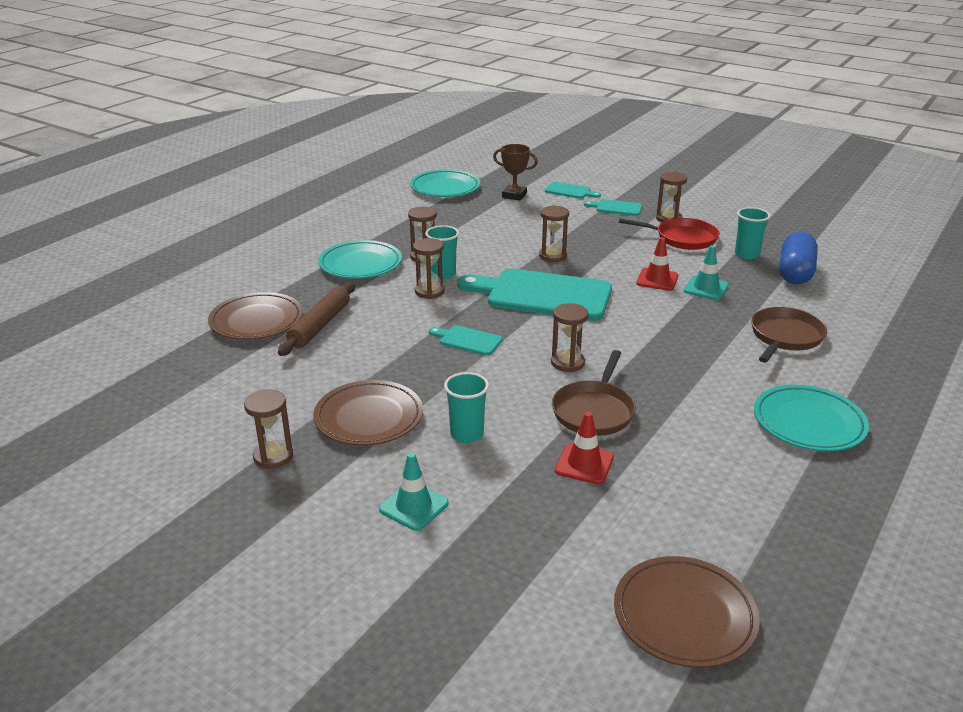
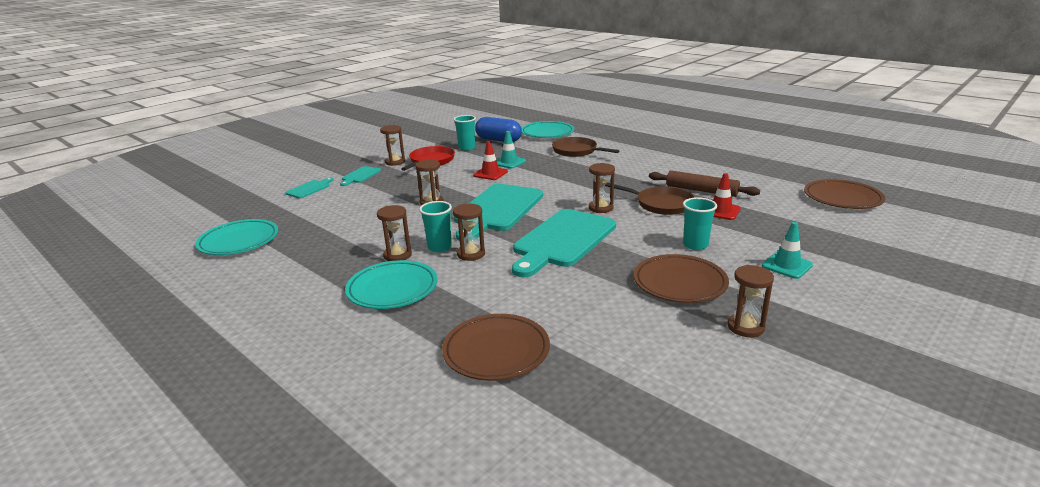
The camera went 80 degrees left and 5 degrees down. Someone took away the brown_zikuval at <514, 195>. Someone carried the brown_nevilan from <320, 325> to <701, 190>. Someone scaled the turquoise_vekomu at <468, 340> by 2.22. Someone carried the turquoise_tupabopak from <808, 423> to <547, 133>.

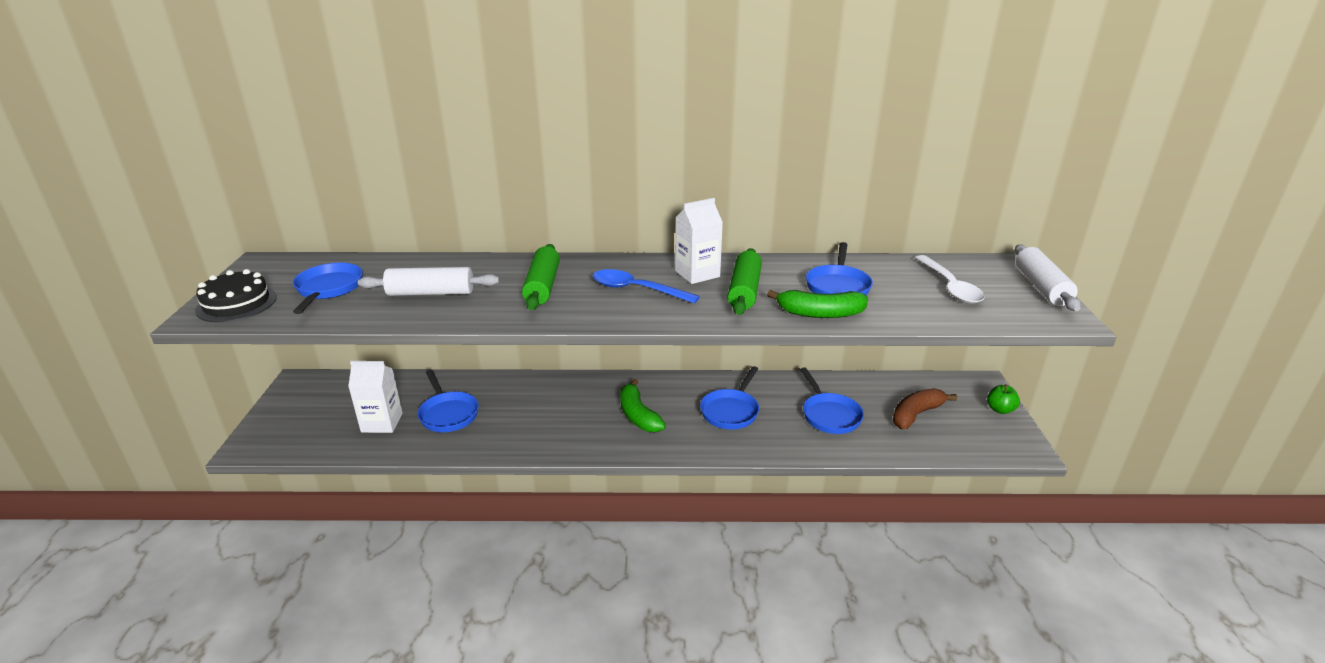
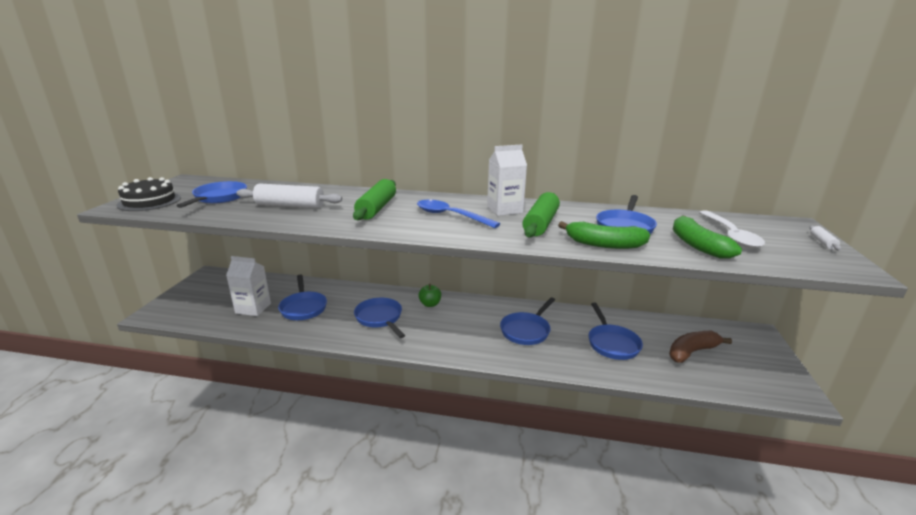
The camera went 10 degrees right and 5 degrees down. Someone scaled the white_nevilan at <1041, 287> by 0.46. Someone carried the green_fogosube from <638, 415> to <697, 245>. Someone carried the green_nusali from <1000, 409> to <430, 304>. Someone put down the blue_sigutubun at <380, 318>.

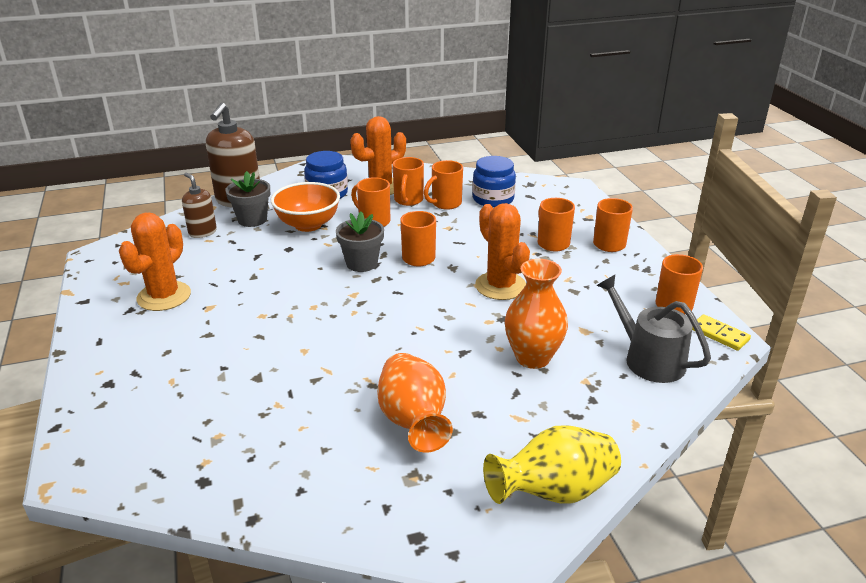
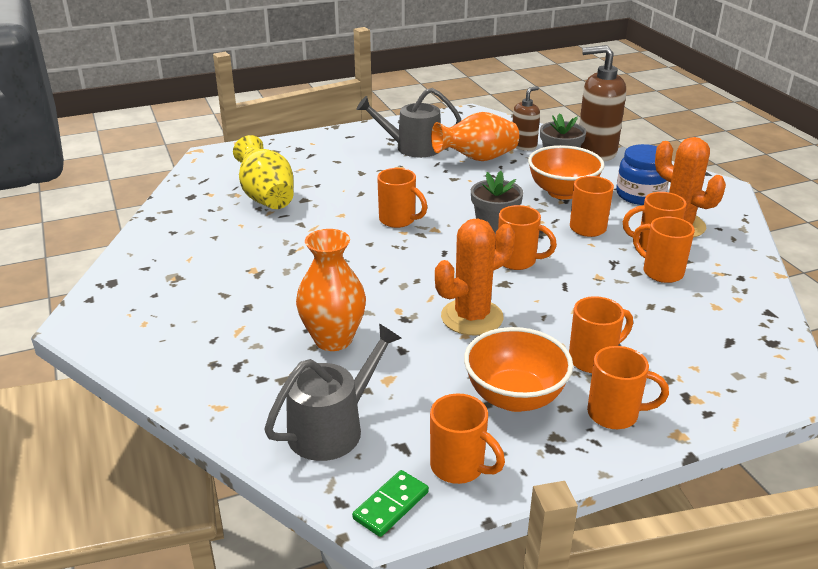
The camera went 85 degrees right and 0 degrees up. Someone took away the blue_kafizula at <493, 199>. Someone swapped the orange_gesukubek at <164, 296> for the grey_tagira at <413, 147>. Someone repainted the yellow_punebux at <719, 334>, which became the green_punebux at <391, 505>. Someone carried the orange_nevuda from <413, 422> to <477, 159>. Someone carried the yellow_nevuda from <553, 492> to <266, 197>. Someone put down the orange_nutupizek at <398, 220>. Someone put down the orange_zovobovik at <514, 397>.

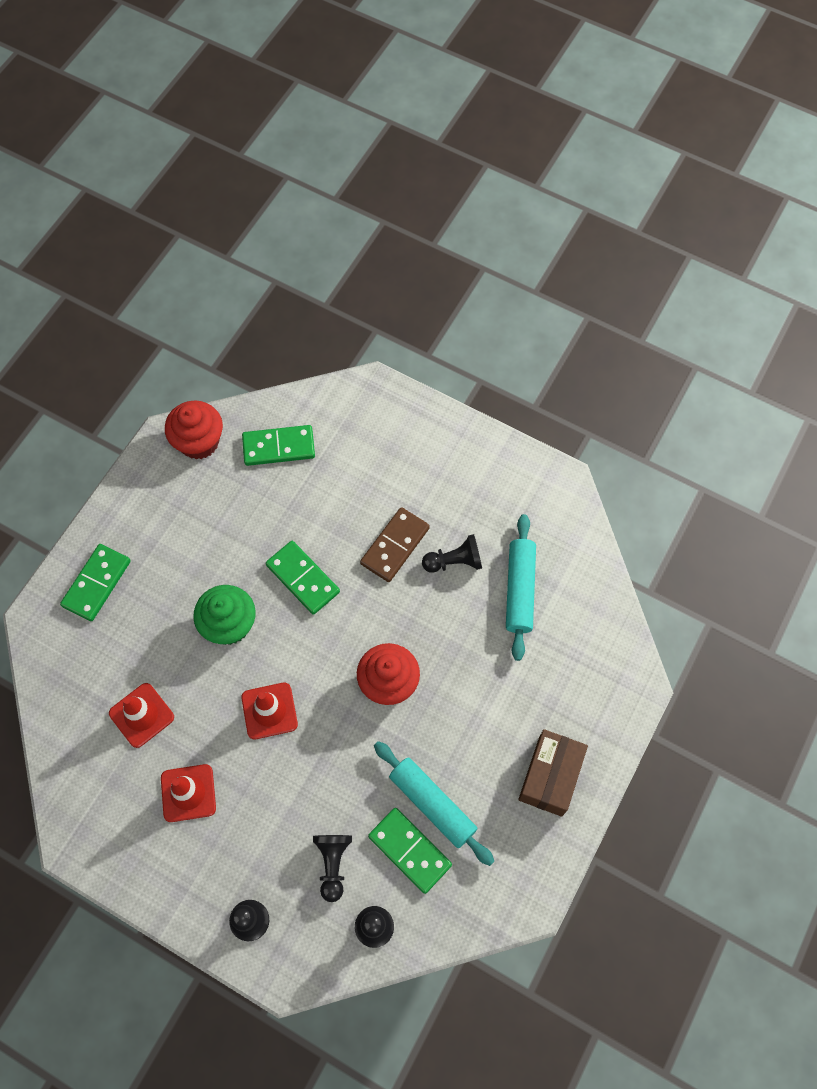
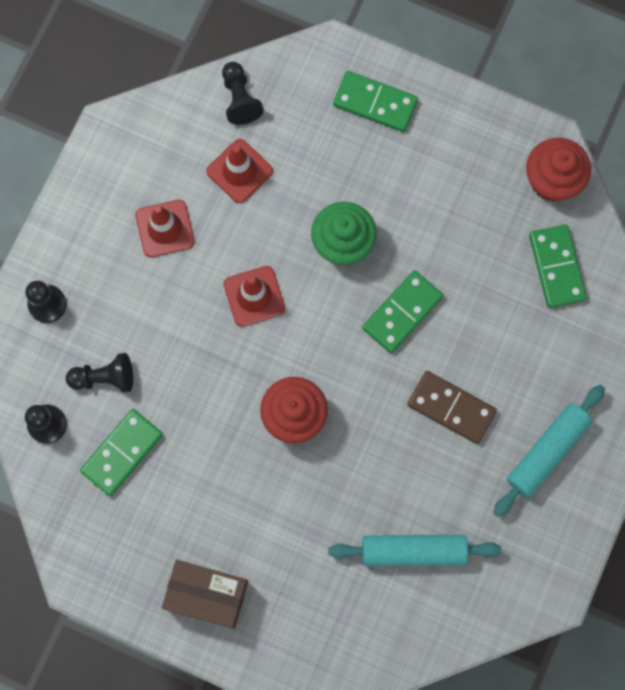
The camera went 85 degrees right and 10 degrees up. Someone carried the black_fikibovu from <454, 561> to <240, 99>. Someone carried the turquoise_nevilan from <432, 804> to <547, 452>.

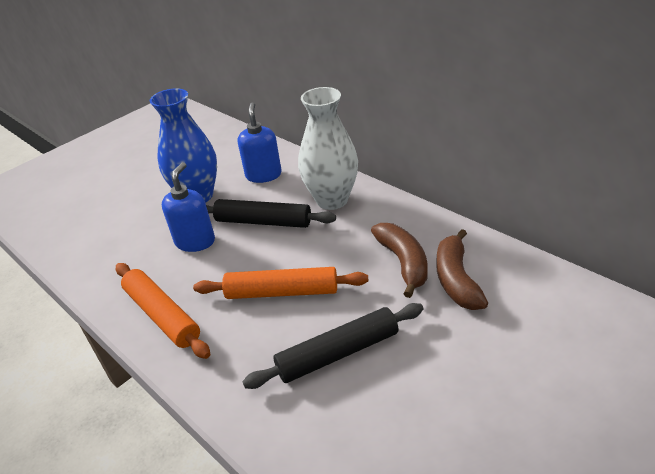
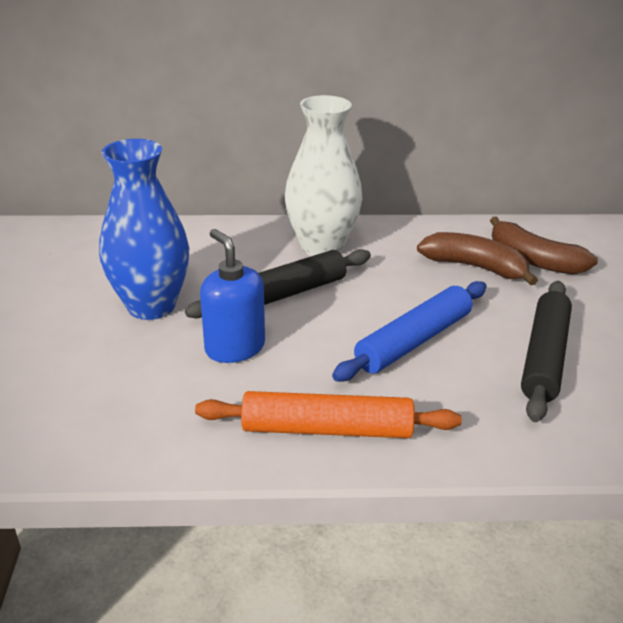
The camera went 50 degrees left and 5 degrees down. Someone took away the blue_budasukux at <263, 175>. Someone repainted the orange_nevilan at <282, 292>, which became the blue_nevilan at <414, 341>.

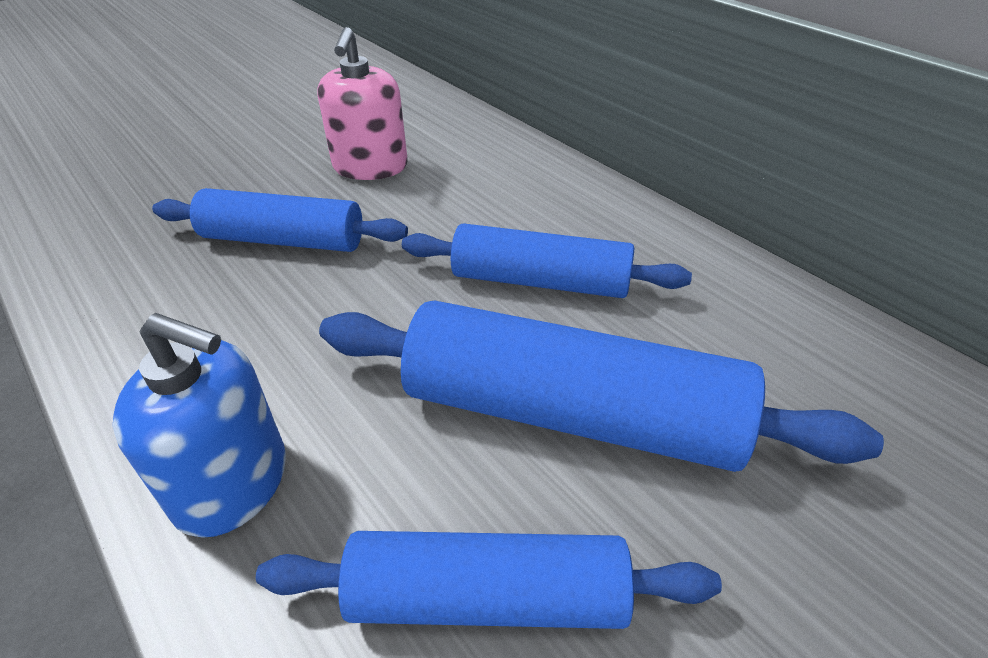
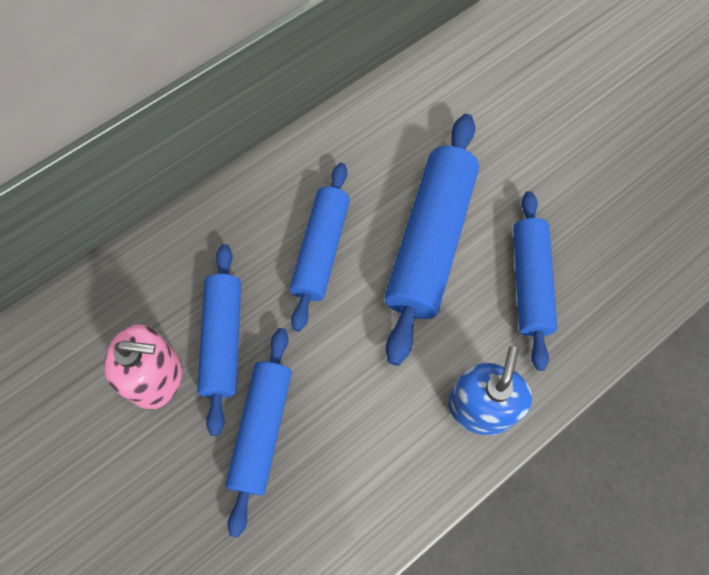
The camera went 90 degrees left and 25 degrees up. Someone put down the blue_nevilan at <223, 340>.

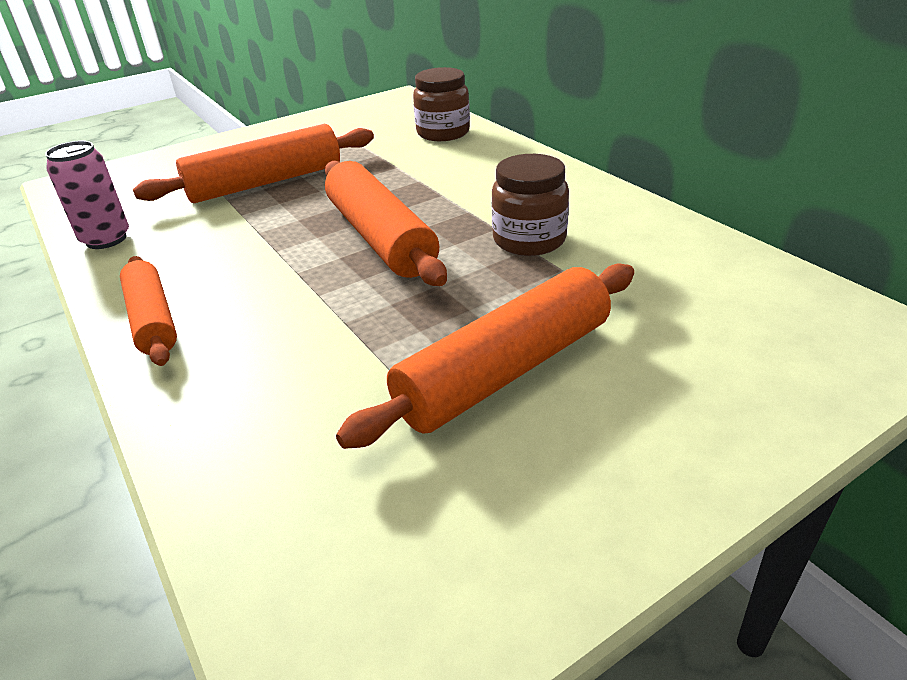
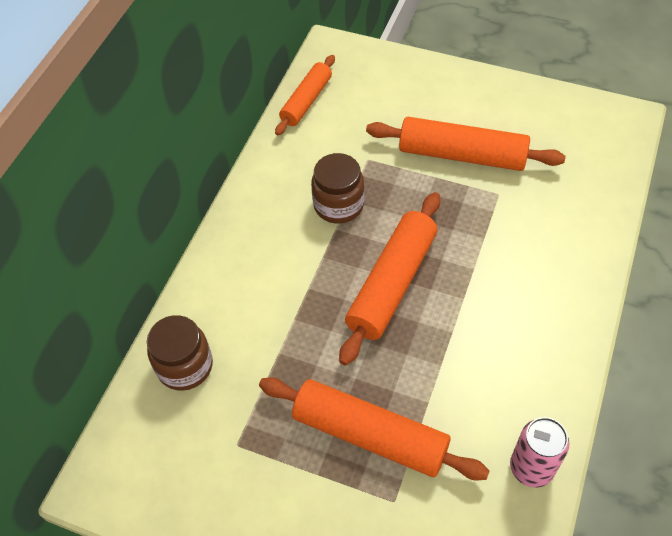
The camera went 125 degrees left and 20 degrees up. Someone carried the orange_nevilan from <152, 320> to <306, 101>.

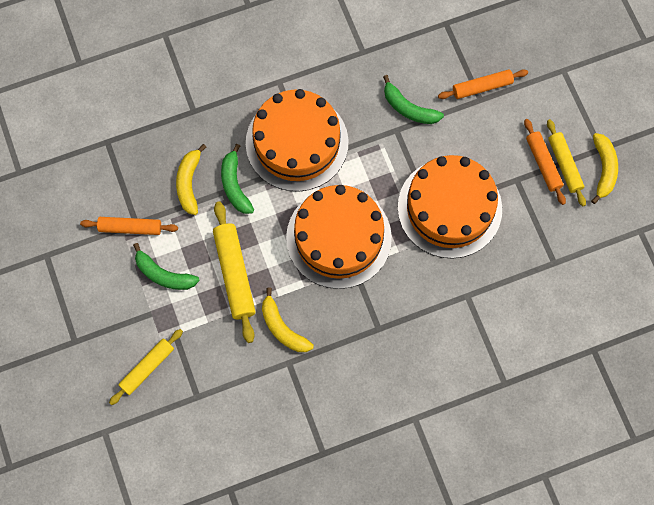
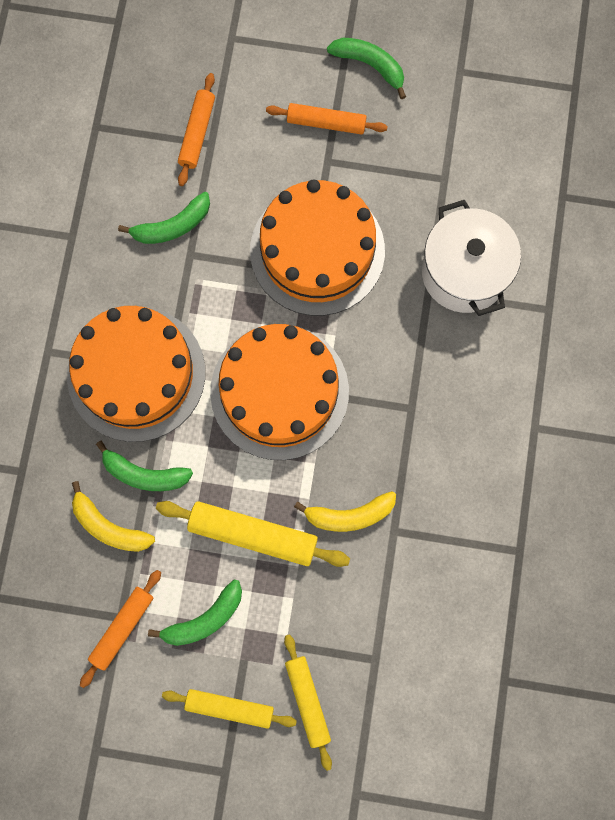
The camera went 60 degrees left and 5 degrees up. Someone carried the yellow_nevilan from <564, 165> to <229, 707>. Someone repainted the yellow_fogosube at <603, 169>, which became the green_fogosube at <370, 65>. Someone put down the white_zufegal at <464, 272>.

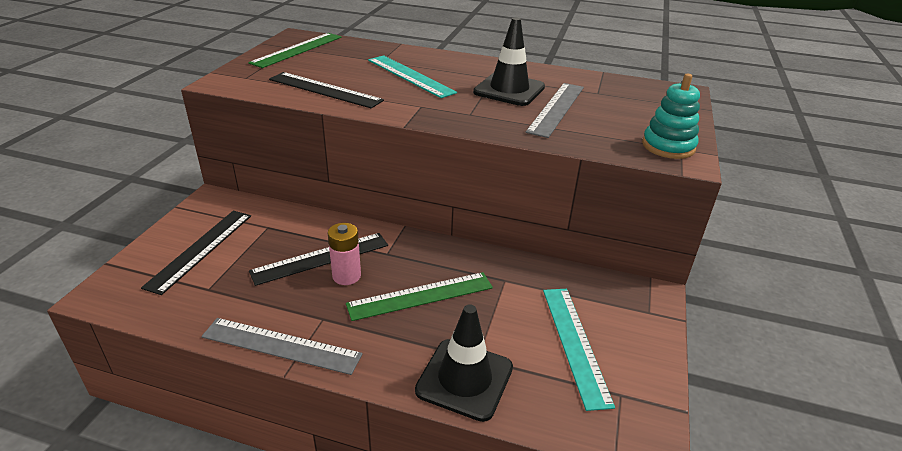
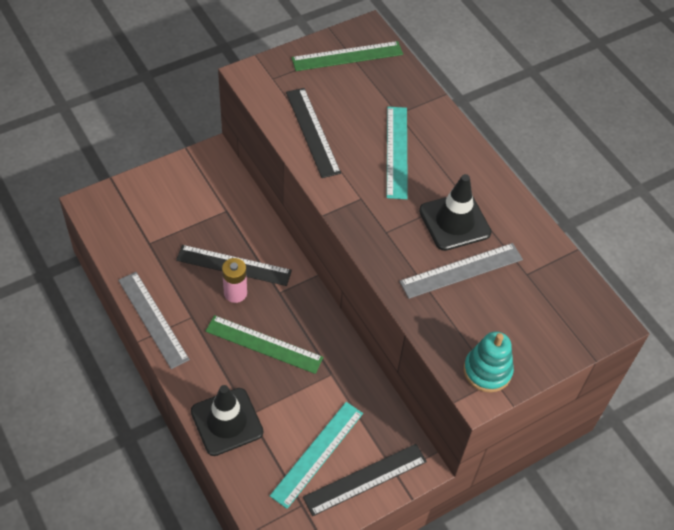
The camera went 40 degrees right and 20 degrees up. Someone carried the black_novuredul from <200, 249> to <365, 479>.

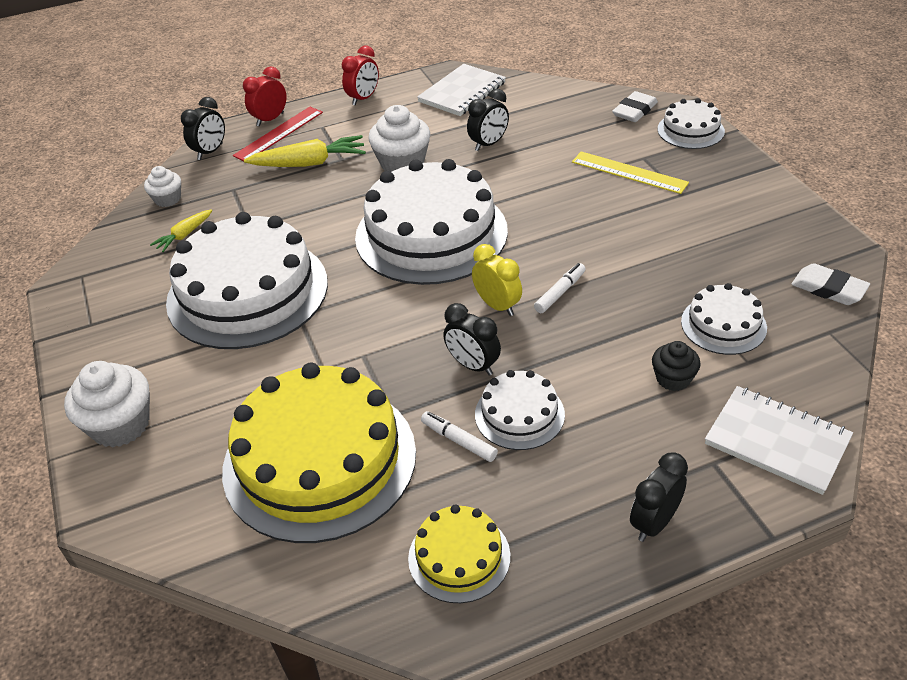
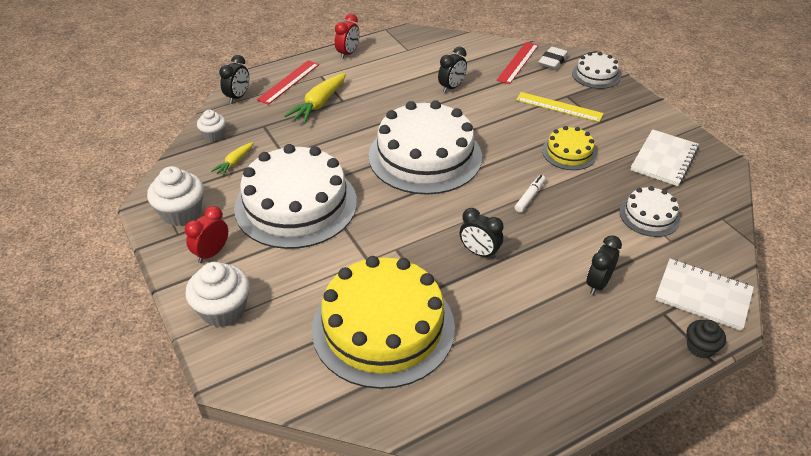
The camera went 10 degrees left and 0 degrees up. Someone carried the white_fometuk from <462, 92> to <664, 159>. Someone carried the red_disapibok from <270, 119> to <212, 253>. Someone carried the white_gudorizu from <402, 163> to <181, 212>. Someone rotated the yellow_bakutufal at <309, 163> by 135 degrees clockwise. Someone took away the yellow_disapibok at <497, 305>. Someone took away the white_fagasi at <828, 289>. Someone carried the black_gudorizu from <673, 379> to <700, 347>. Someone took away the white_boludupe at <519, 414>. Someone took away the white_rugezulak at <459, 441>. Someone carried the black_disapibok from <654, 523> to <598, 284>. Someone carried the yellow_boludupe from <459, 557> to <569, 152>. Someone put down the red_novuredul at <518, 62>.

